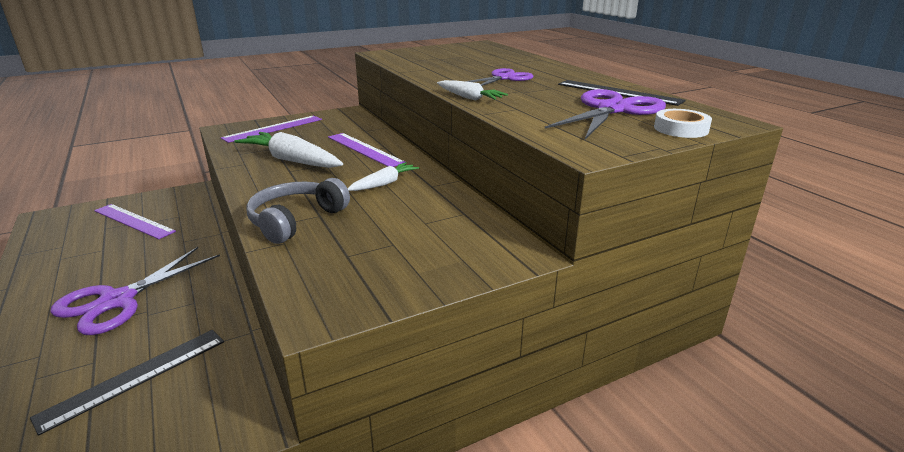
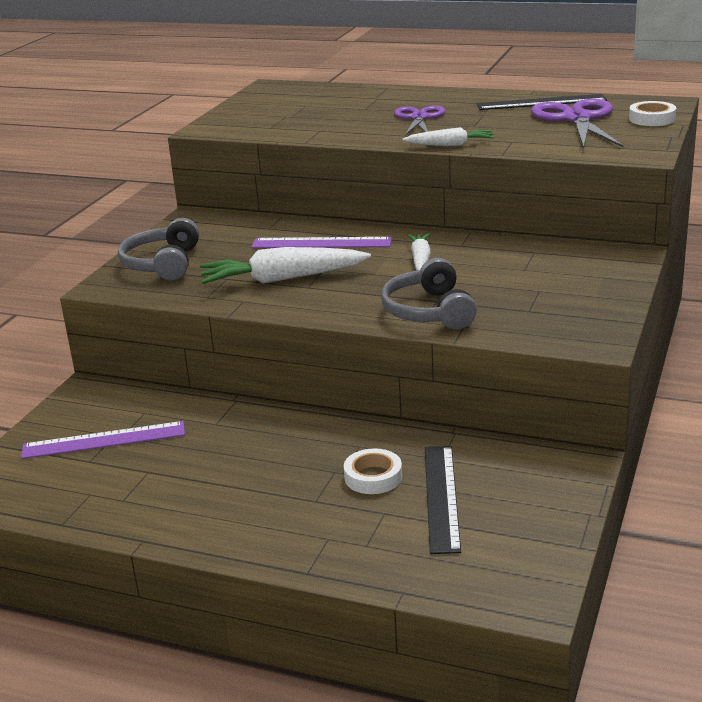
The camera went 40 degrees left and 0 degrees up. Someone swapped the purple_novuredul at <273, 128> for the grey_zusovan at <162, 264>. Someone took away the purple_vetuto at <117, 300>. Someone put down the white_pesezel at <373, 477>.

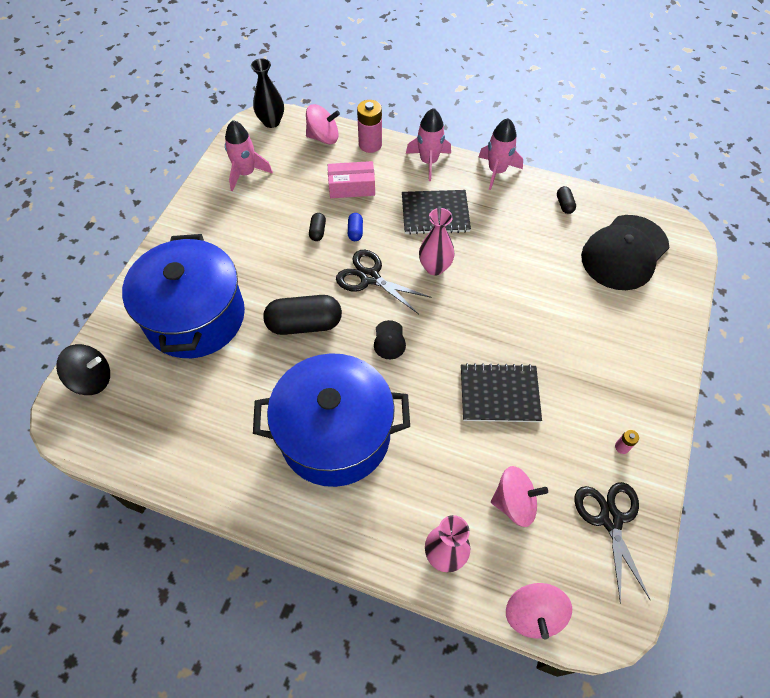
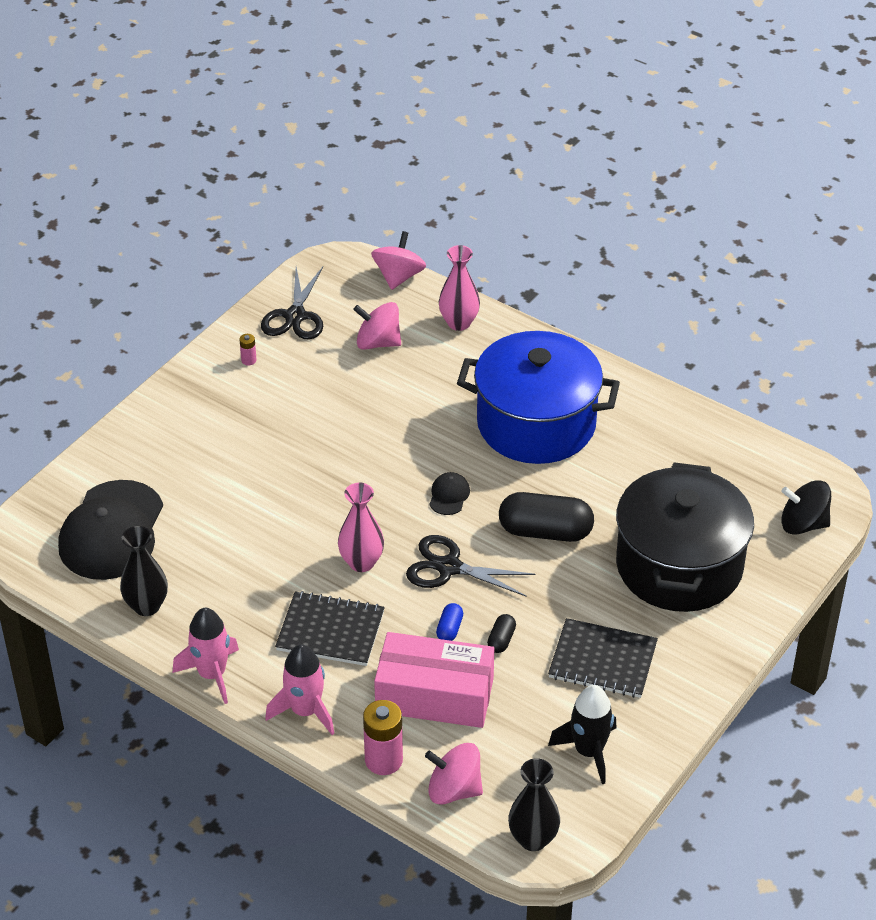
The camera went 165 degrees left and 15 degrees down. Someone repainted the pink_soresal at <246, 173>, which became the black_soresal at <589, 751>. Someone scaled the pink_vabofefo at <351, 187> by 1.60. Someone swapped the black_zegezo at <564, 205> for the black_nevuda at <147, 606>. Someone rotated the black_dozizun at <624, 252> by 135 degrees clockwise. Someone repainted the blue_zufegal at <195, 317>, which became the black_zufegal at <679, 566>. Someone rotated the black_vetuto at <370, 277> by 150 degrees clockwise. Someone carried the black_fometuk from <499, 394> to <602, 660>.

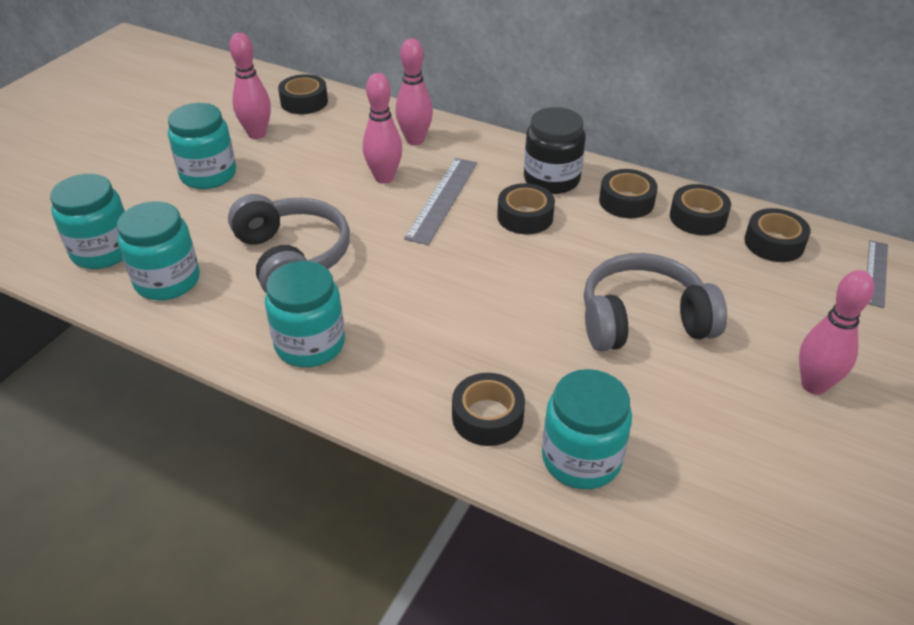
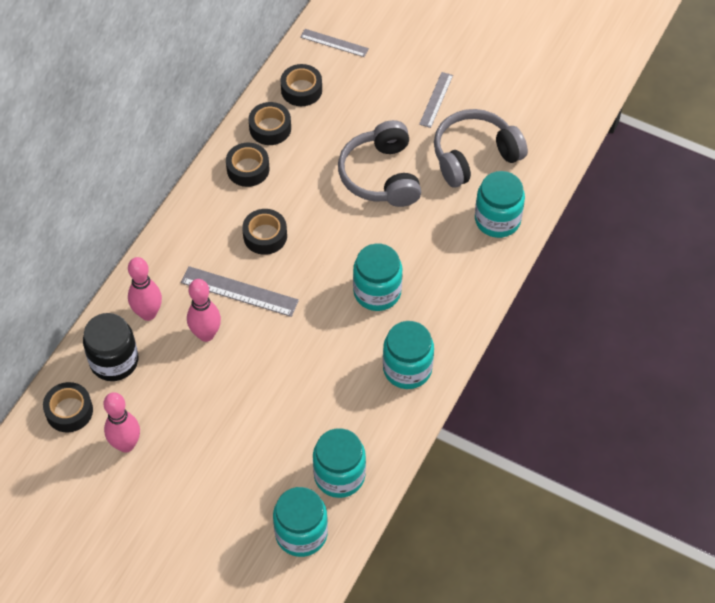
The camera went 90 degrees left and 15 degrees up. Someone carried the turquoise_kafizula from <208, 175> to <377, 292>. Someone carried the black_kafizula from <551, 179> to <114, 361>. Someone carried the grey_zusovan from <292, 257> to <474, 156>. Someone swapped the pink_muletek at <814, 385> for the grey_novuredul at <436, 99>. Someone took away the black_pesezel at <487, 417>.

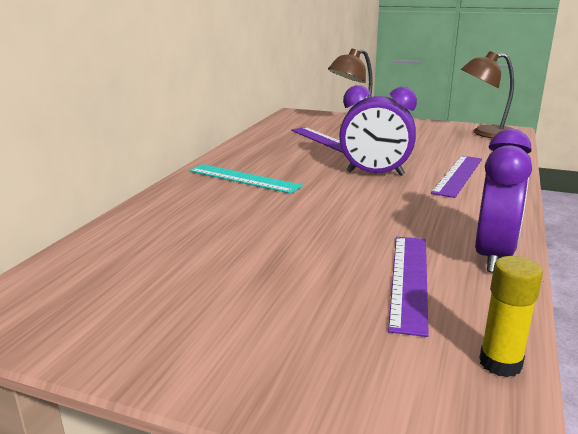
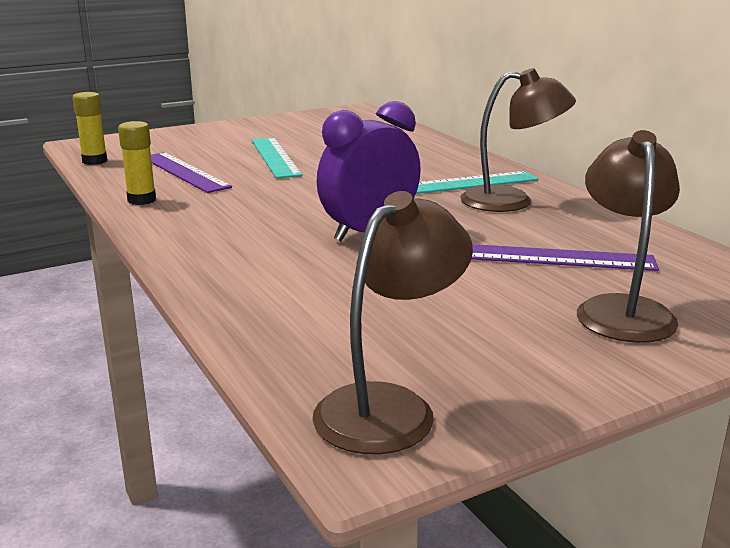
The camera went 130 degrees right and 0 degrees up. Someone swapped the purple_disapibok at <493, 256> for the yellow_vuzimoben at <142, 200>. Someone took away the purple_novuredul at <458, 175>. Someone put down the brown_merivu at <511, 201>. Someone put down the turquoise_novuredul at <275, 157>.

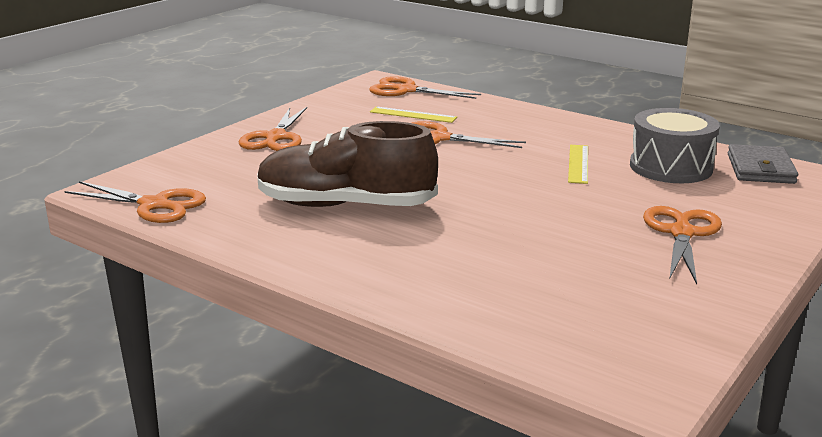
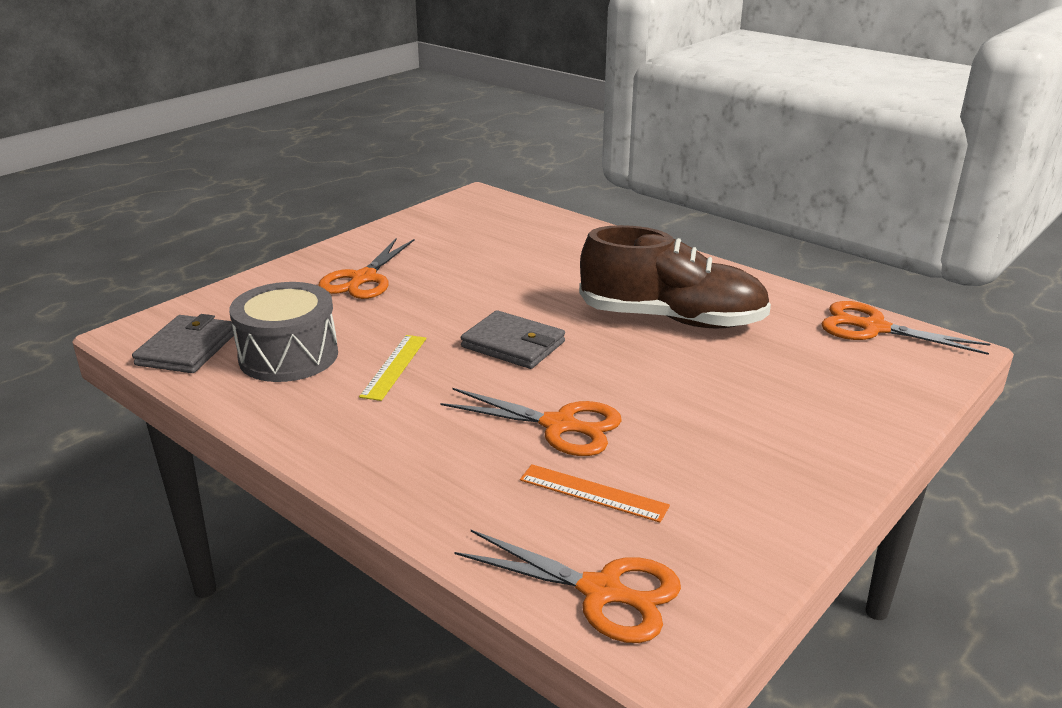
The camera went 175 degrees left and 5 degrees up. Someone took away the orange_vetuto at <276, 137>. Someone repainted the yellow_novuredul at <413, 115>, which became the orange_novuredul at <593, 493>. Someone put down the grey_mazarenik at <513, 344>.

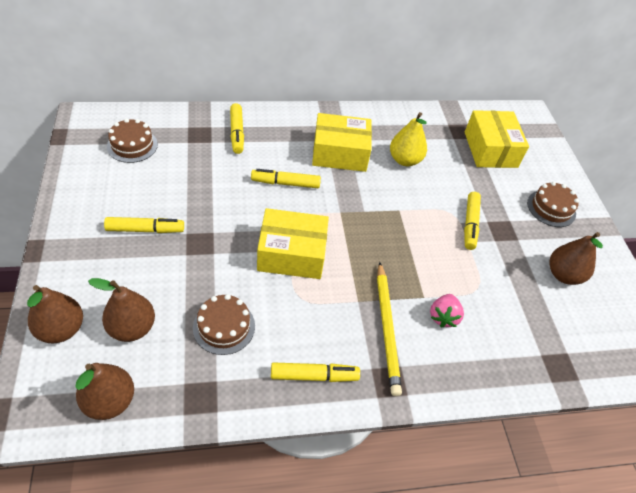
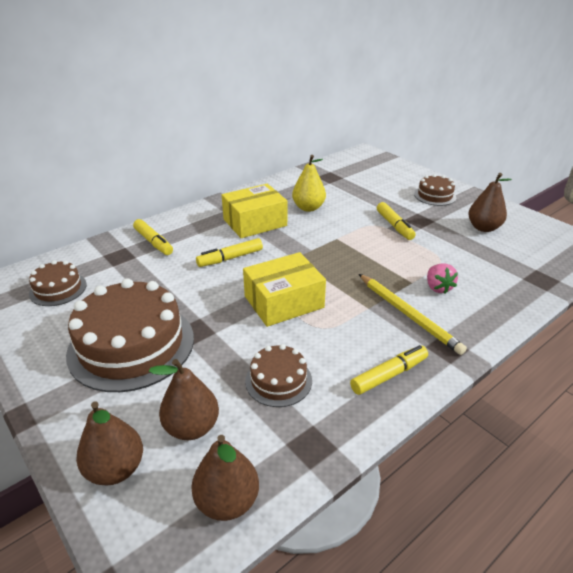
The camera went 25 degrees left and 15 degrees down. Someone took away the yellow_vabofefo at <490, 149>. Someone swapped the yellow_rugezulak at <145, 229> for the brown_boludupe at <131, 345>.

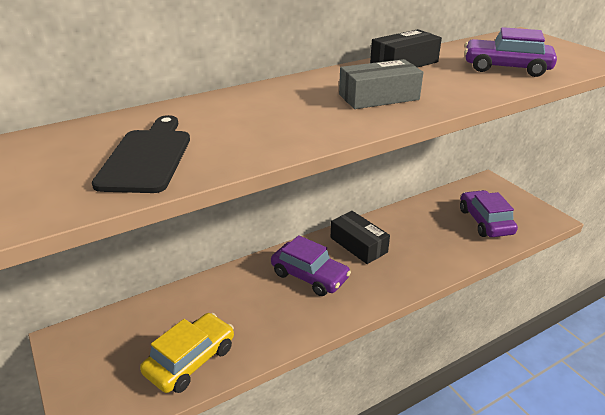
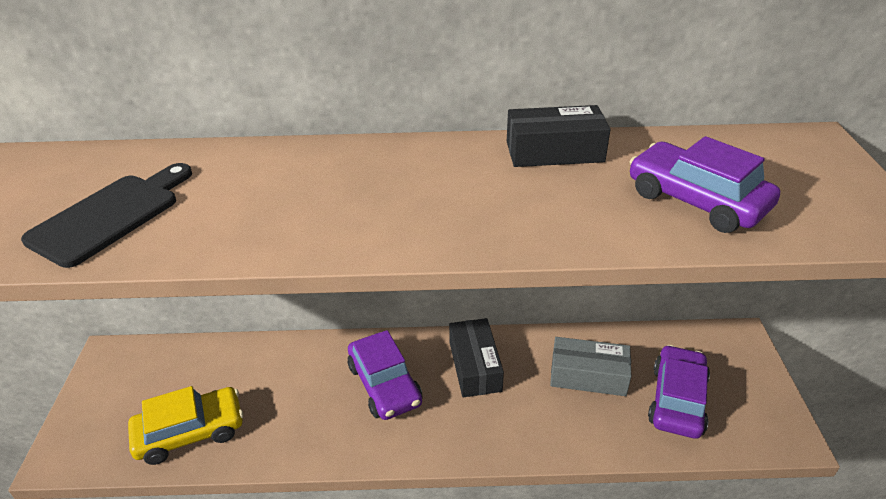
The camera went 30 degrees right and 5 degrees up. Someone carried the grey_vabofefo from <378, 97> to <588, 375>.

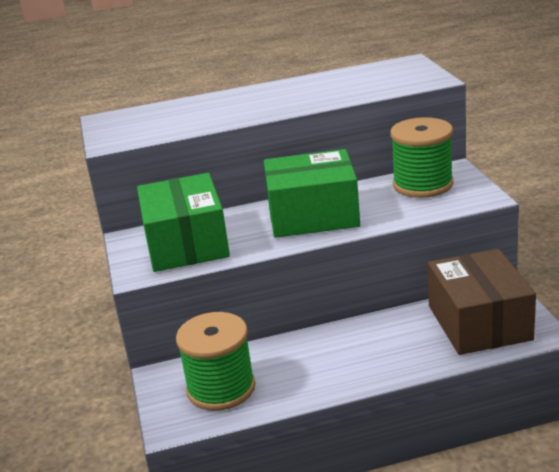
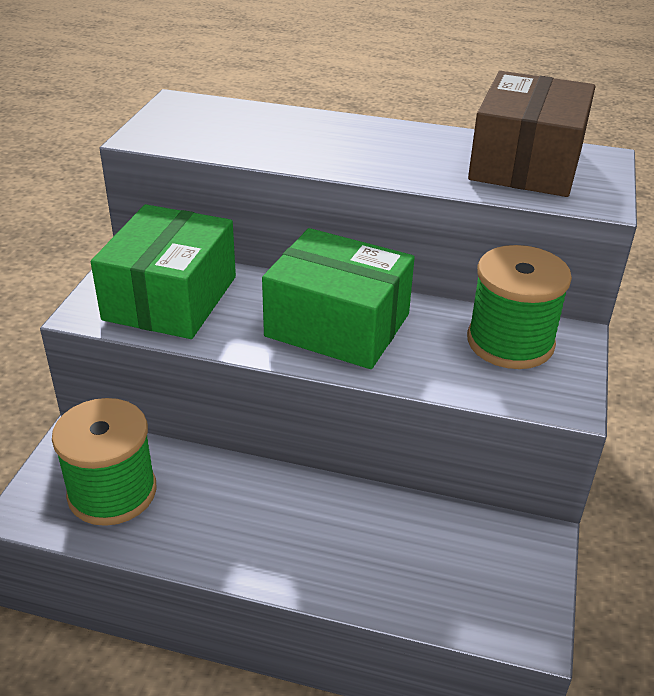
The camera went 25 degrees right and 10 degrees up. Someone carried the brown_vabofefo from <479, 322> to <526, 164>.

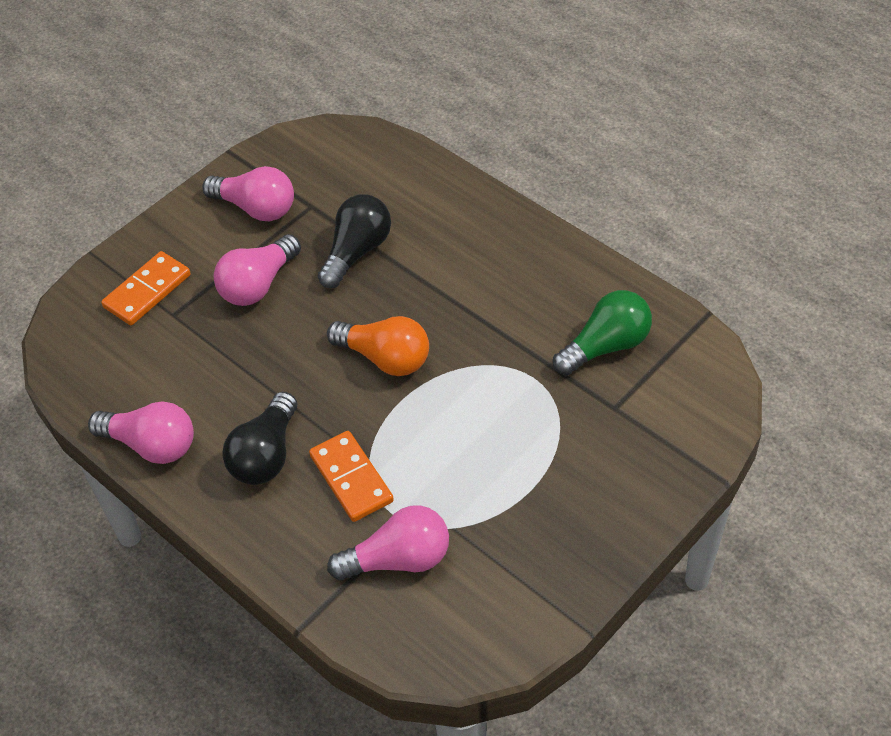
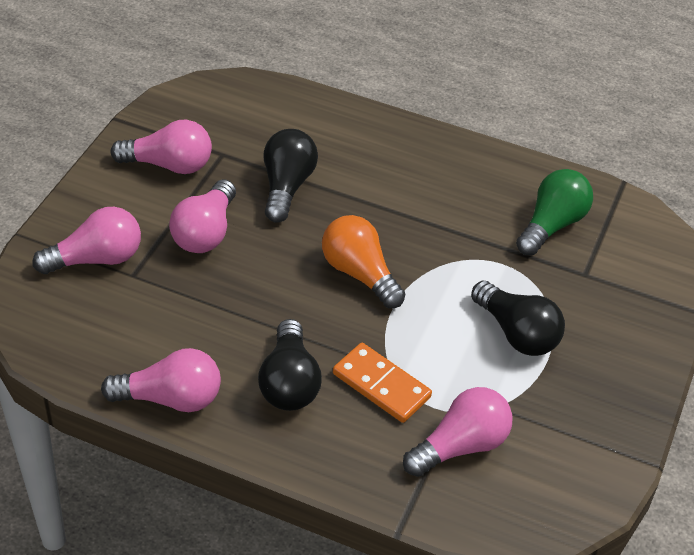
The camera went 25 degrees left and 5 degrees down. Someone swapped the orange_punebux at <147, 291> for the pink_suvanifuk at <96, 259>. Someone rotated the orange_suvanifuk at <385, 358> by 135 degrees counterclockwise. Someone put down the black_suvanifuk at <517, 333>.

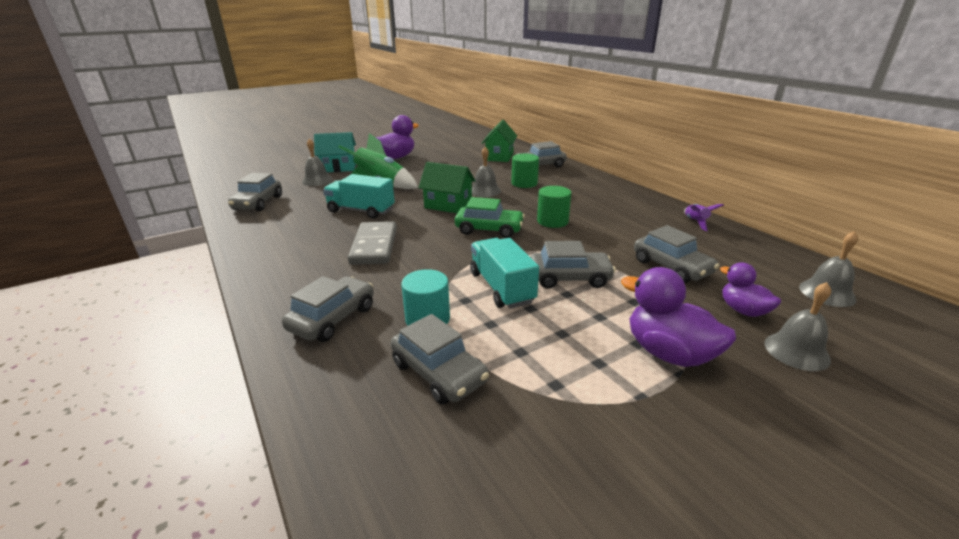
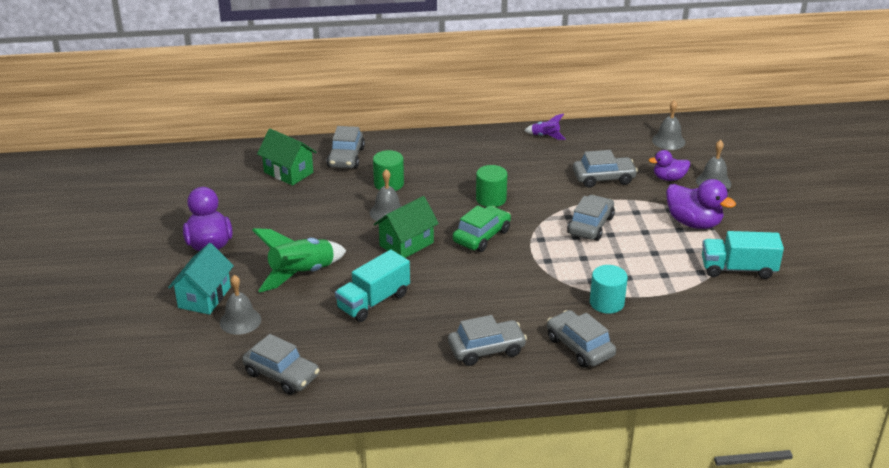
The camera went 65 degrees left and 5 degrees up. Someone took away the grey_punebux at <374, 246>. Someone carried the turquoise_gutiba from <501, 287> to <738, 269>. Someone rotated the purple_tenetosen at <668, 353> by 120 degrees counterclockwise. Someone carried the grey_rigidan from <439, 372> to <486, 349>.

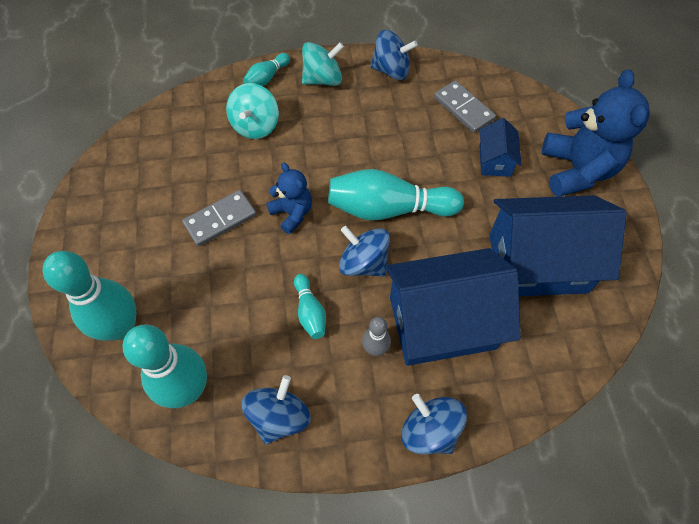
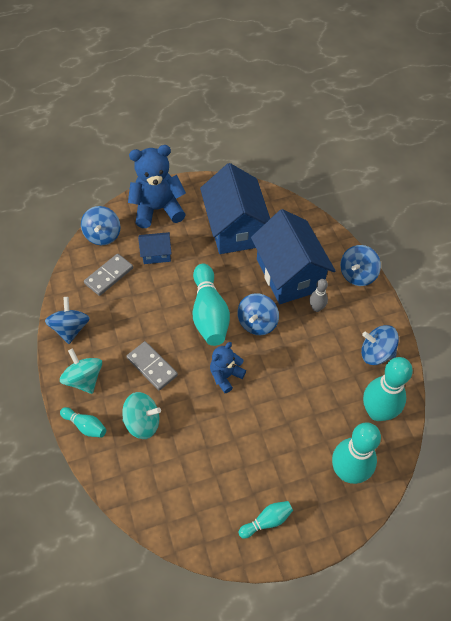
The camera went 100 degrees left and 5 degrees down. Someone carried the grey_punebux from <220, 219> to <152, 367>. Someone carried the turquoise_muletek from <310, 311> to <267, 521>. Someone put down the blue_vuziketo at <103, 235>.

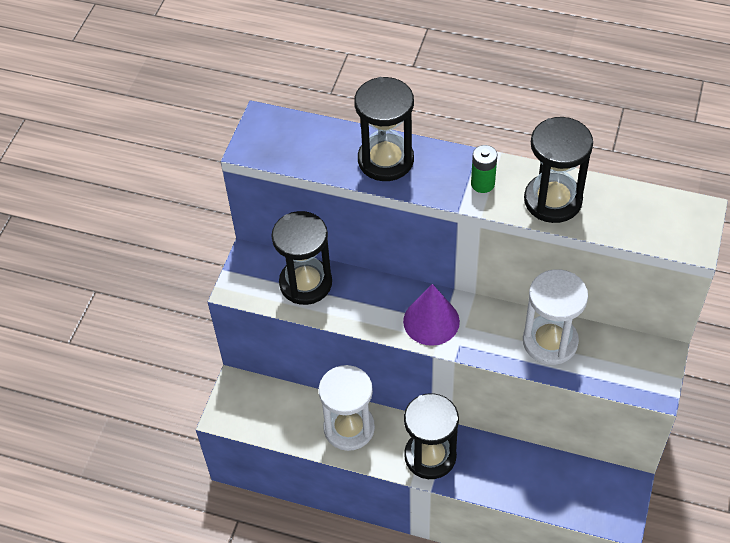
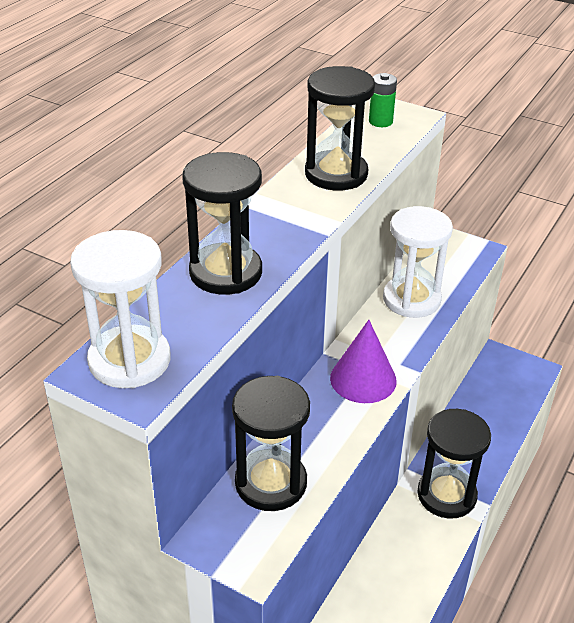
The camera went 80 degrees left and 15 degrees down. Someone carried the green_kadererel from <482, 184> to <380, 121>. Someone carried the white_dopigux from <349, 428> to <129, 360>.

